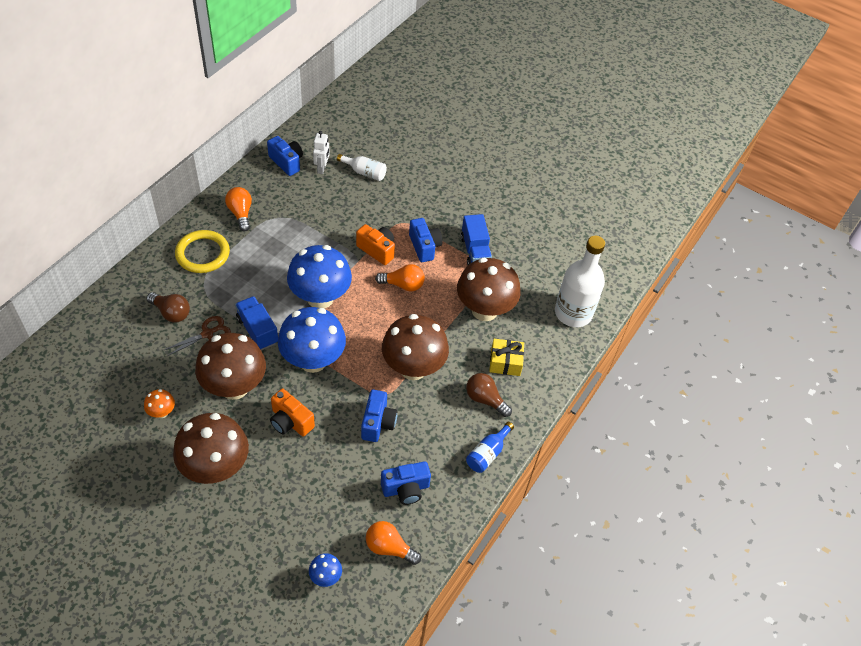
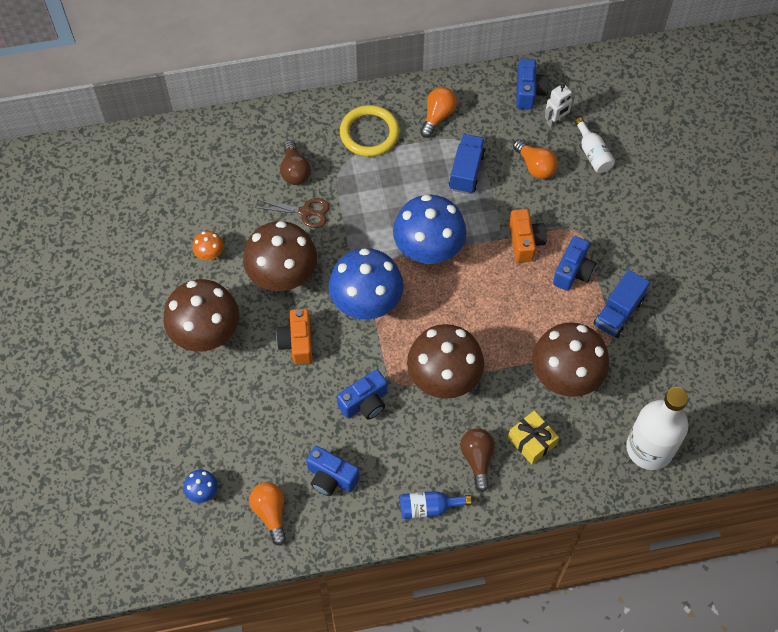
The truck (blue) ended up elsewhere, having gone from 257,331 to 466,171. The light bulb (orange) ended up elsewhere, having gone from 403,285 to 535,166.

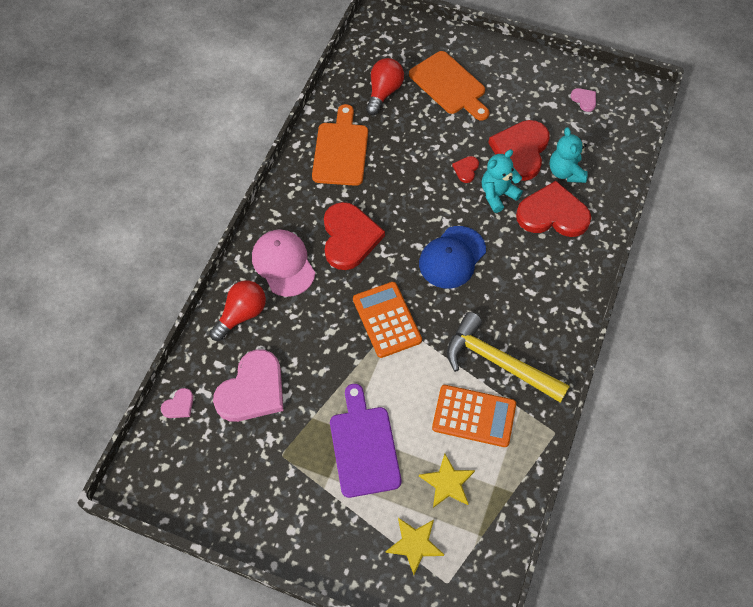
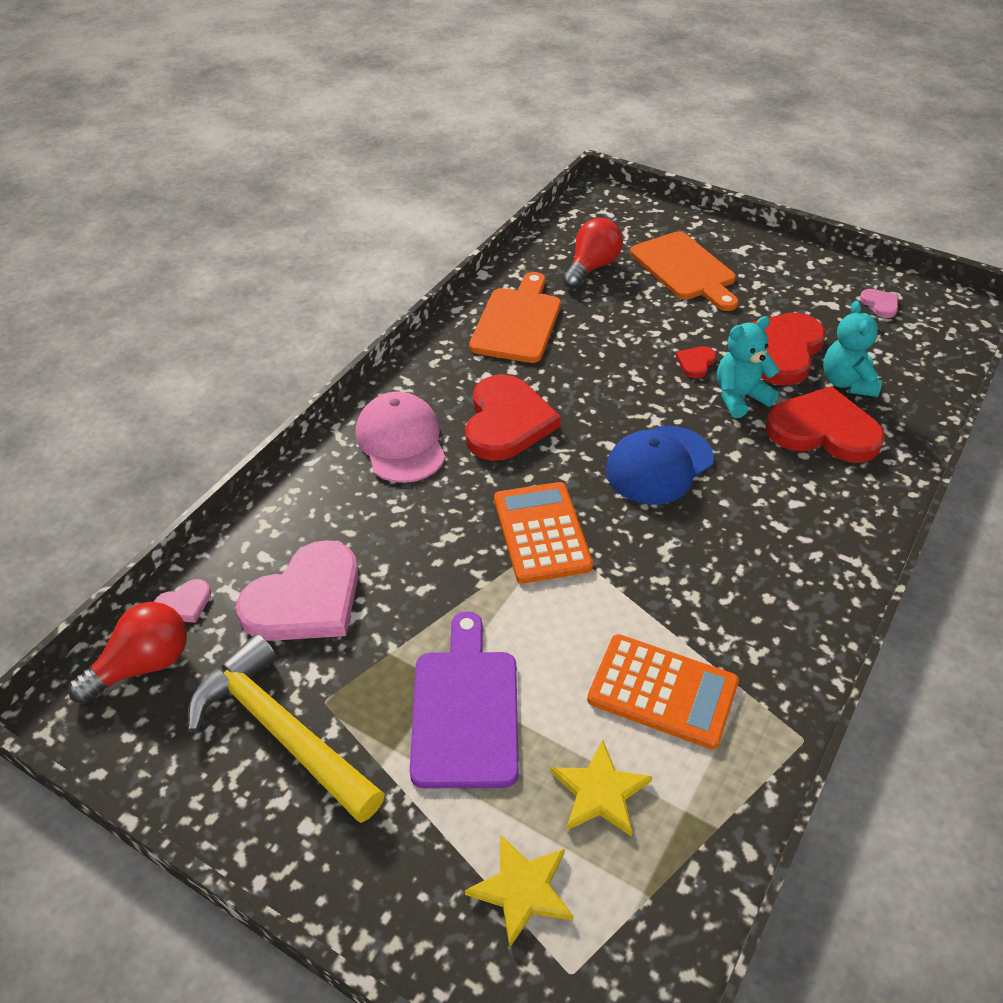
The light bulb (red) ended up elsewhere, having gone from 241,315 to 143,665. The hammer (yellow) ended up elsewhere, having gone from 498,362 to 282,731.

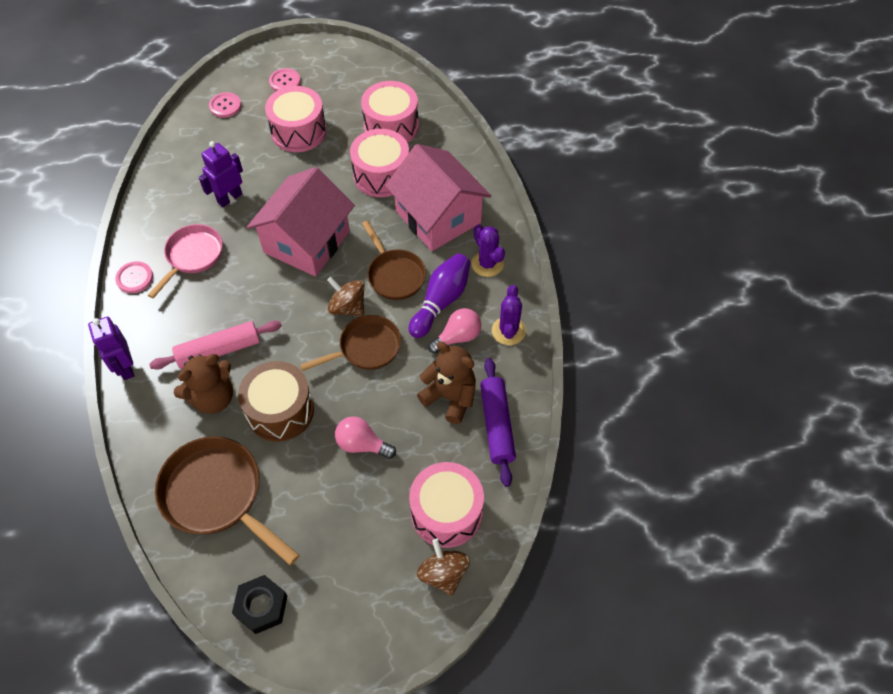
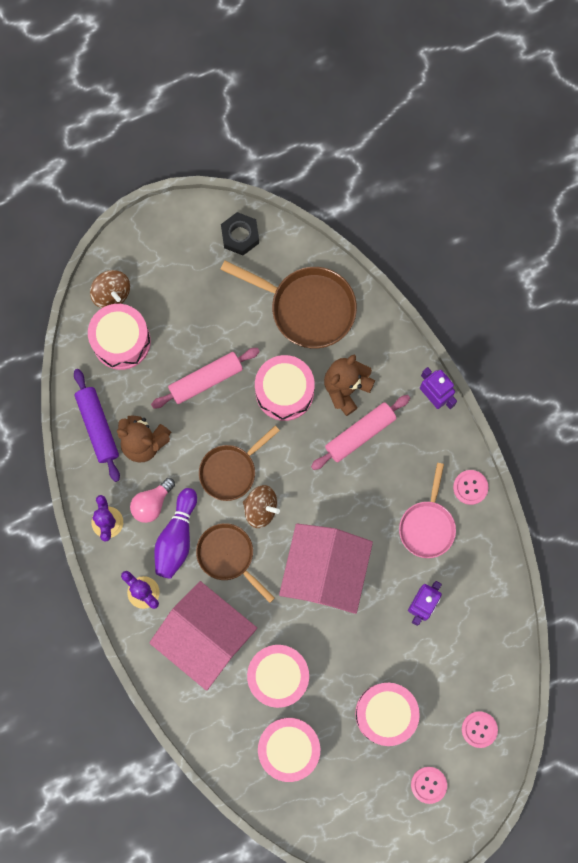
What was the drum (brown) at 280,410 turned into the drum (pink) at 284,392. Where the light bulb (pink) stood at 362,444, the rolling pin (pink) came to stand at 206,380.

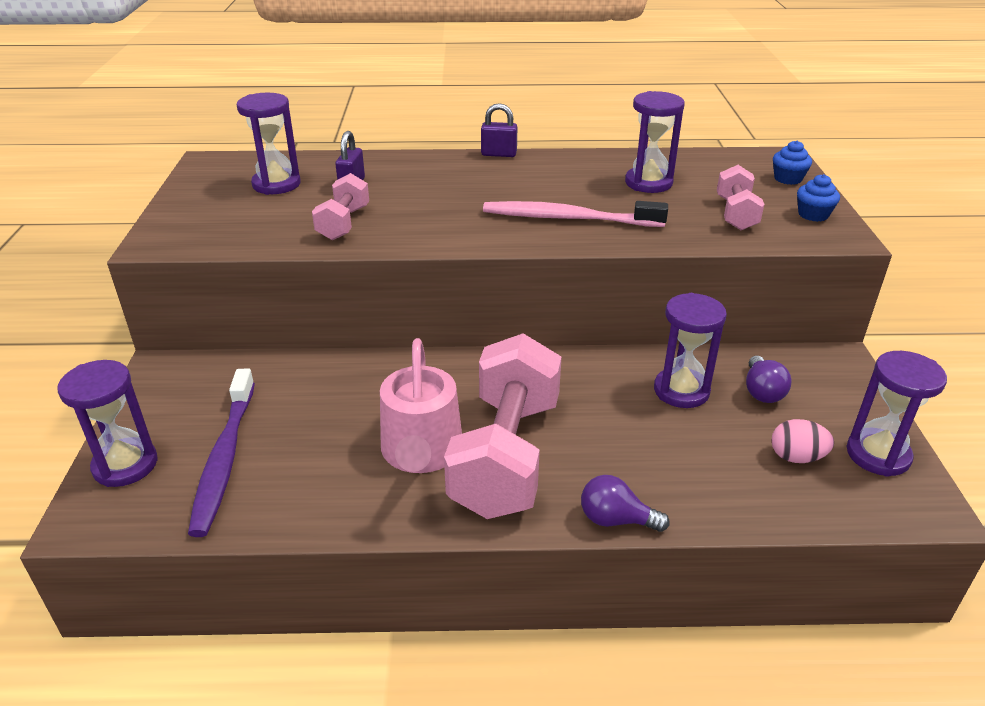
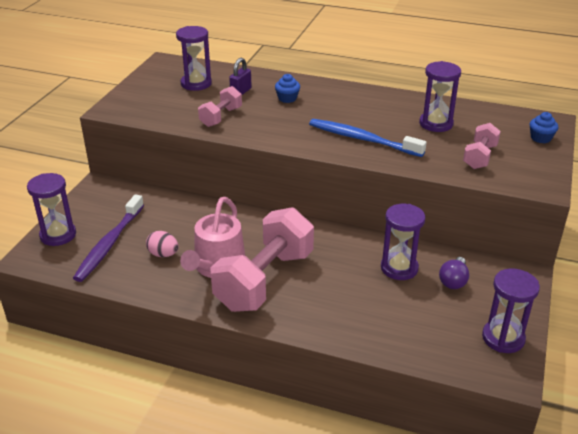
The second view lost the padlock (purple) at 499,154. What was the toothbrush (pink) at 568,218 turned into the toothbrush (blue) at 362,139. The second view lost the light bulb (purple) at 616,520. The egg (pink) ended up elsewhere, having gone from 796,457 to 163,254. The cupcake (blue) ended up elsewhere, having gone from 813,215 to 287,98.

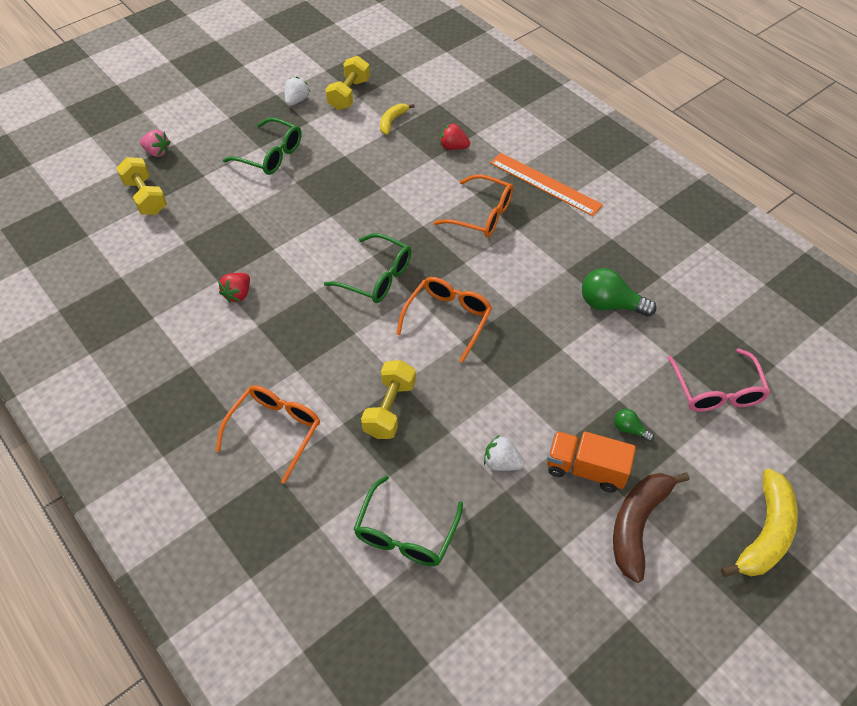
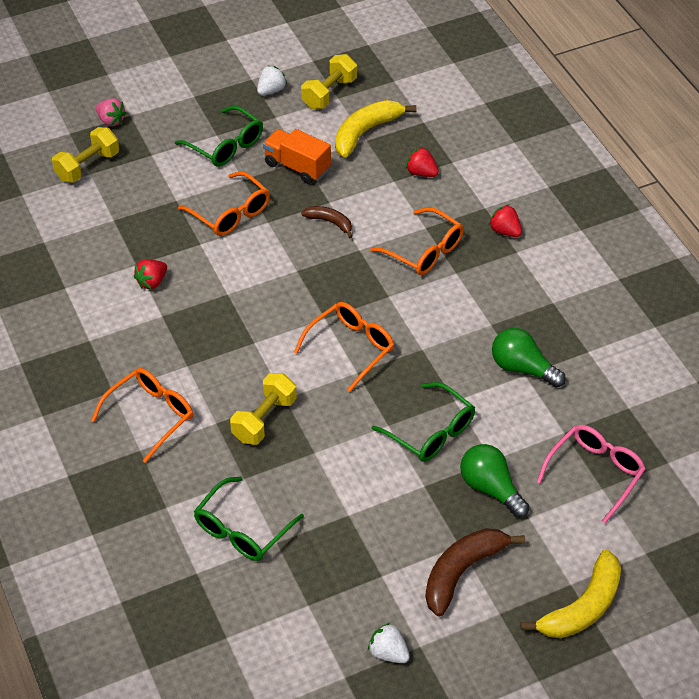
The dumbbell (yellow) at 146,197 ended up facing another way, 60 degrees clockwise from before. The glasses (green) ended up elsewhere, having gone from 377,277 to 431,432. The size of the banana (yellow) at 392,121 changed by a factor of 1.79. The strawberry (white) ended up elsewhere, having gone from 501,462 to 388,653. Where the ruler (orange) stood at 545,184, the strawberry (red) came to stand at 505,231. The truck (orange) ended up elsewhere, having gone from 585,469 to 297,167. The size of the light bulb (green) at 629,429 changed by a factor of 1.96. The glasses (pink) at 717,391 ended up facing another way, 150 degrees counterclockwise from before. The second view gained the glasses (orange) at 231,213. The second view gained the banana (brown) at 330,222.

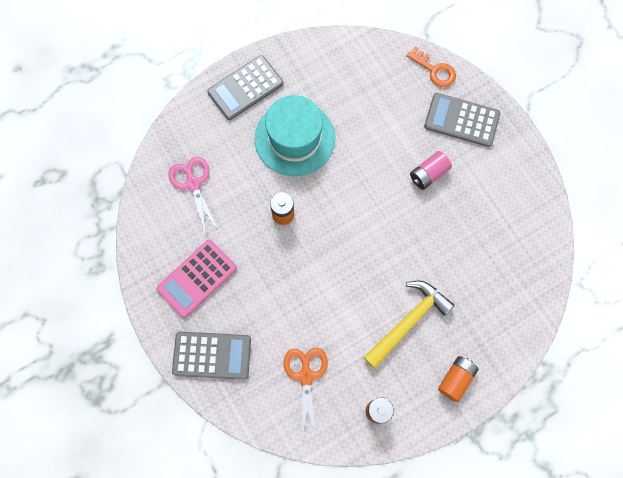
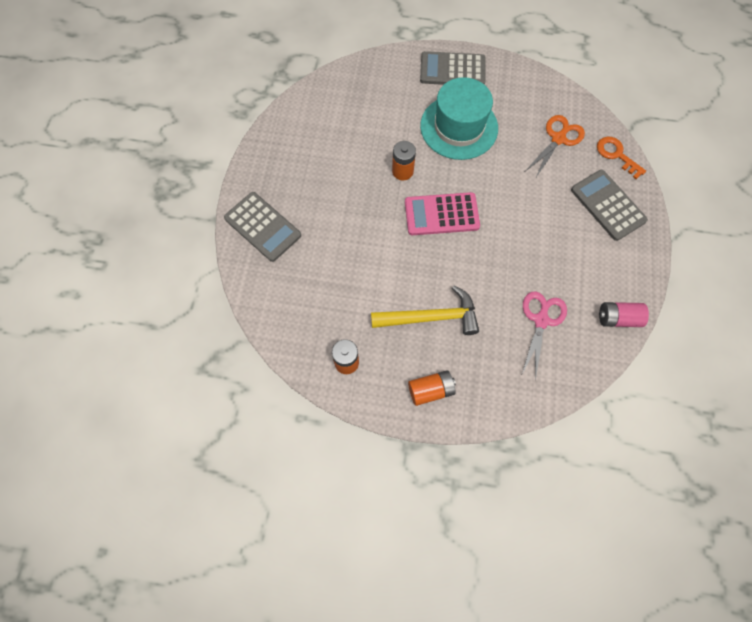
The calculator (pink) ended up elsewhere, having gone from 197,278 to 441,214. The scissors (pink) ended up elsewhere, having gone from 193,184 to 541,320. The scissors (orange) ended up elsewhere, having gone from 306,376 to 558,139. The key (orange) at 434,70 ended up facing another way, 150 degrees clockwise from before. The battery (pink) ended up elsewhere, having gone from 428,174 to 618,318.

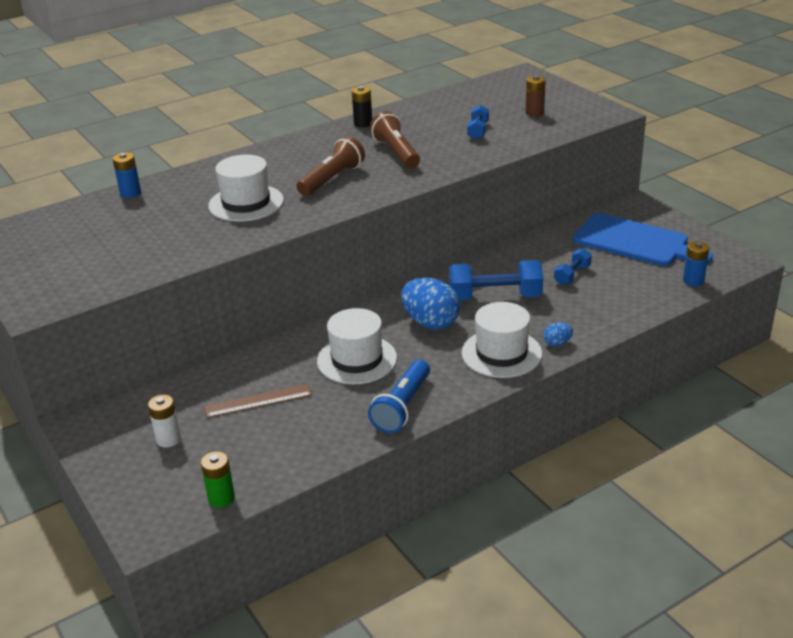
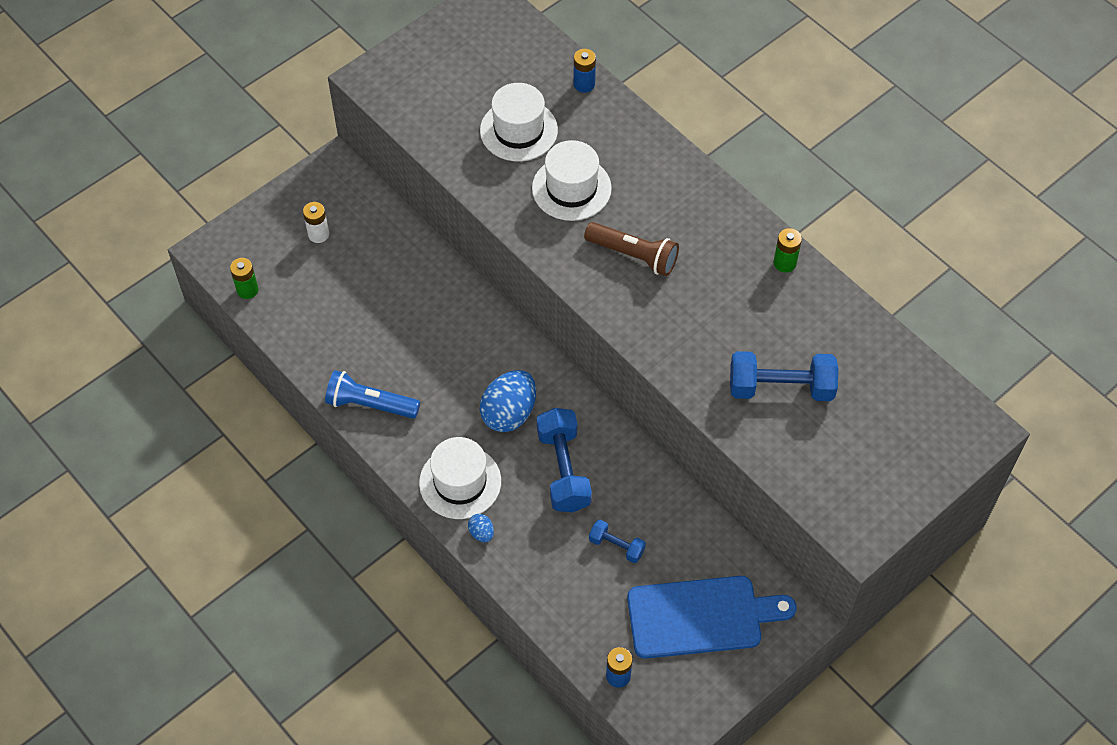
The second view lost the ruler (brown) at 258,401. The hat (white) ended up elsewhere, having gone from 357,359 to 518,130. What was the battery (black) at 363,123 turned into the battery (green) at 784,263. The second view lost the flashlight (brown) at 396,153. The size of the dumbbell (blue) at 478,131 changed by a factor of 1.87. The second view lost the battery (brown) at 534,113. The cutting board (blue) at 635,242 ended up facing another way, 120 degrees counterclockwise from before.

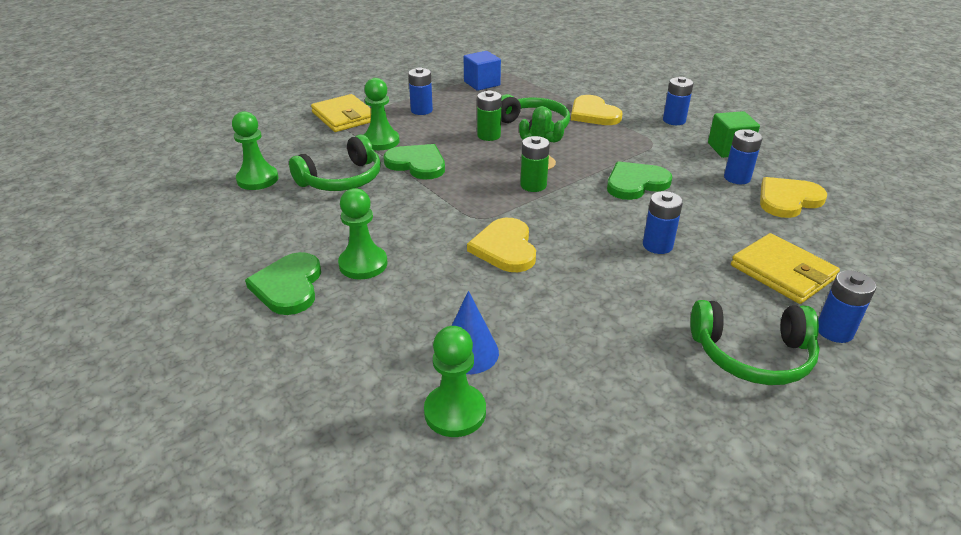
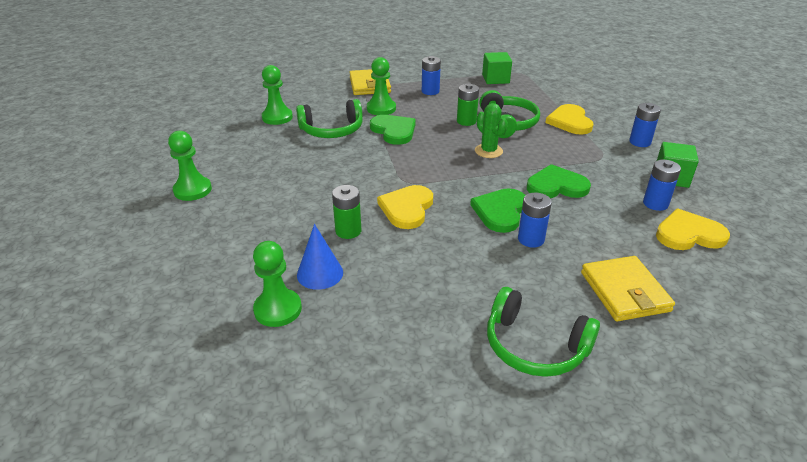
The heart (green) ended up elsewhere, having gone from 288,286 to 500,212. The pawn (green) ended up elsewhere, having gone from 363,264 to 192,190. What was the cube (blue) at 482,83 turned into the cube (green) at 495,79. The battery (green) ended up elsewhere, having gone from 533,185 to 348,231. The second view lost the battery (blue) at 834,331.

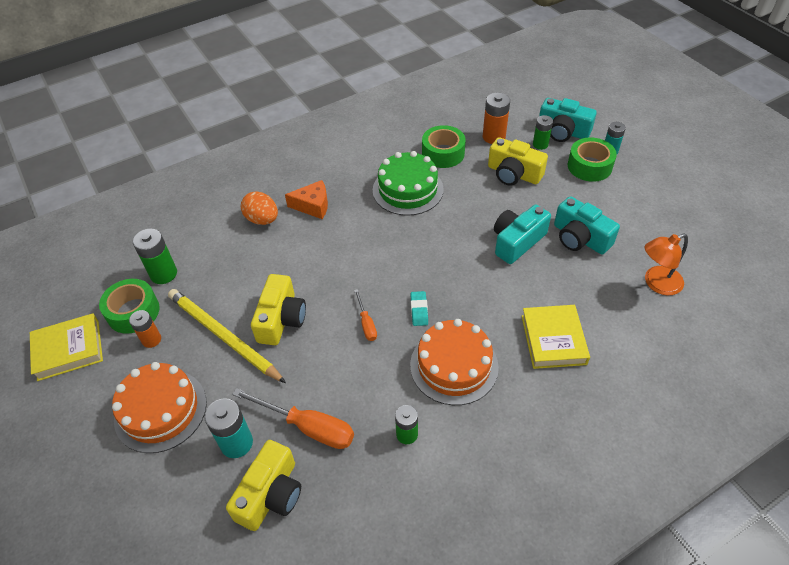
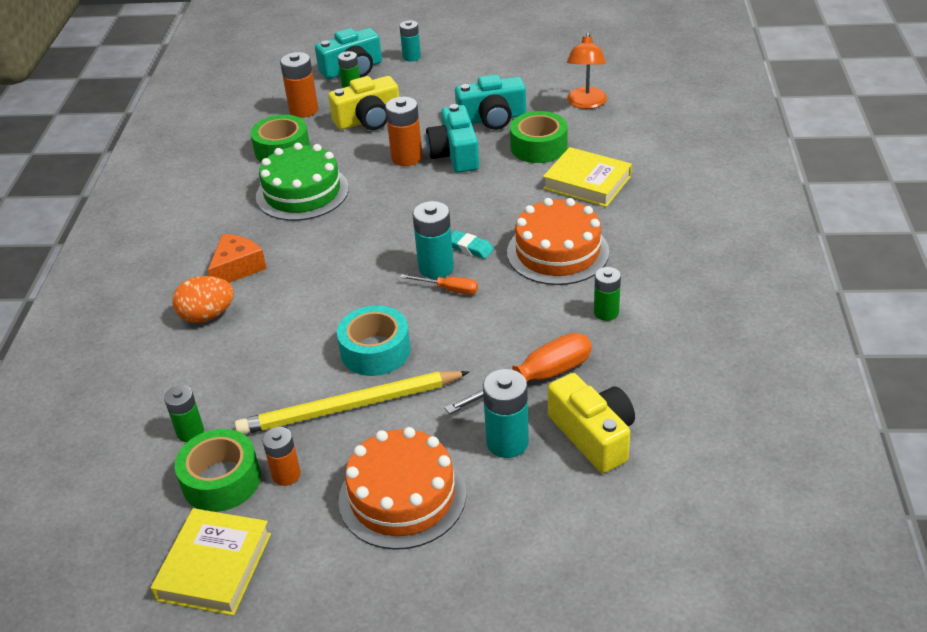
The size of the battery (green) at 163,274 changed by a factor of 0.67. Where the camera (yellow) stood at 281,319, the tape (turquoise) came to stand at 375,351. The tape (green) ended up elsewhere, having gone from 589,166 to 538,147. The second view gained the battery (orange) at 407,157. The second view gained the battery (turquoise) at 436,267.

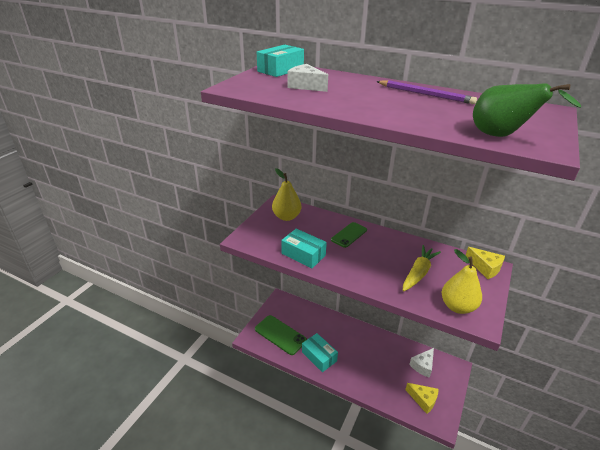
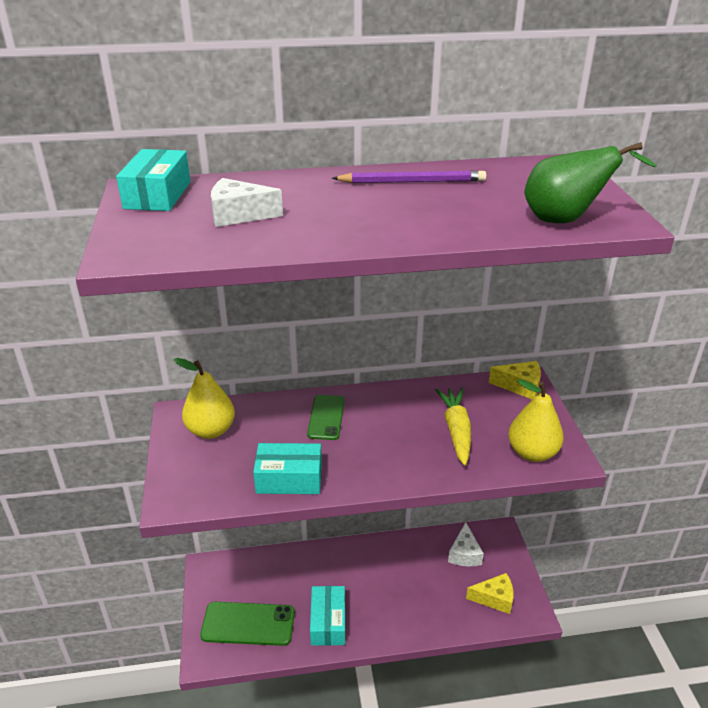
The box (turquoise) at 319,356 ended up facing another way, 75 degrees clockwise from before.

